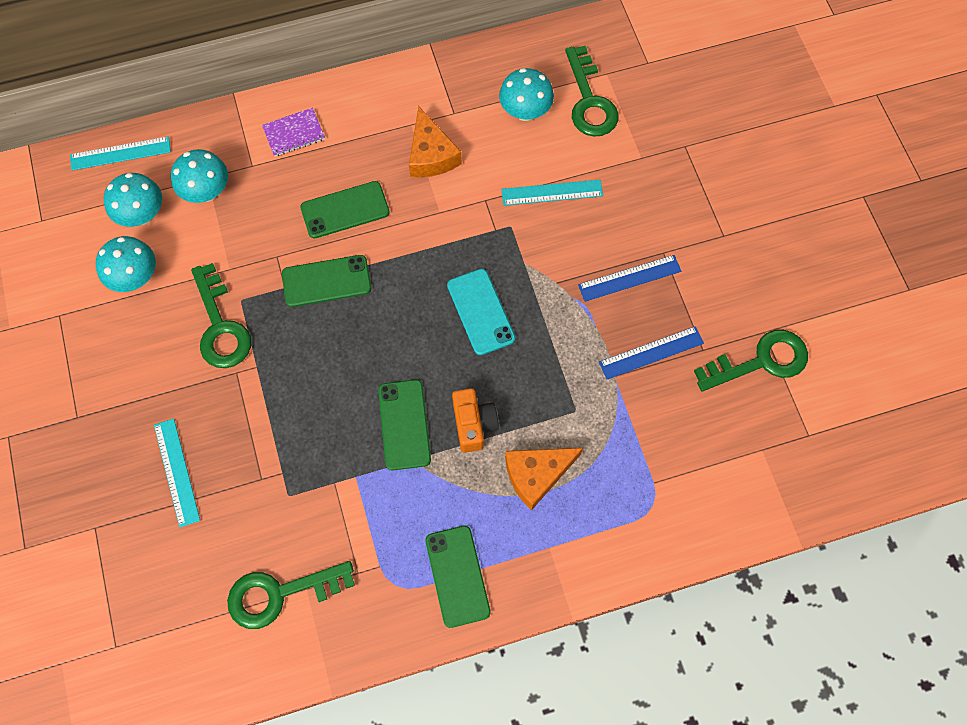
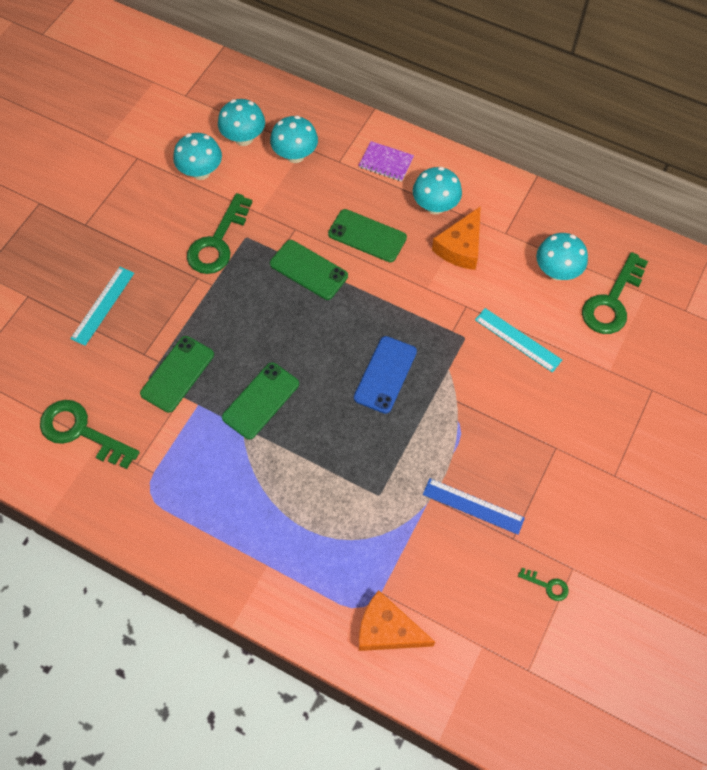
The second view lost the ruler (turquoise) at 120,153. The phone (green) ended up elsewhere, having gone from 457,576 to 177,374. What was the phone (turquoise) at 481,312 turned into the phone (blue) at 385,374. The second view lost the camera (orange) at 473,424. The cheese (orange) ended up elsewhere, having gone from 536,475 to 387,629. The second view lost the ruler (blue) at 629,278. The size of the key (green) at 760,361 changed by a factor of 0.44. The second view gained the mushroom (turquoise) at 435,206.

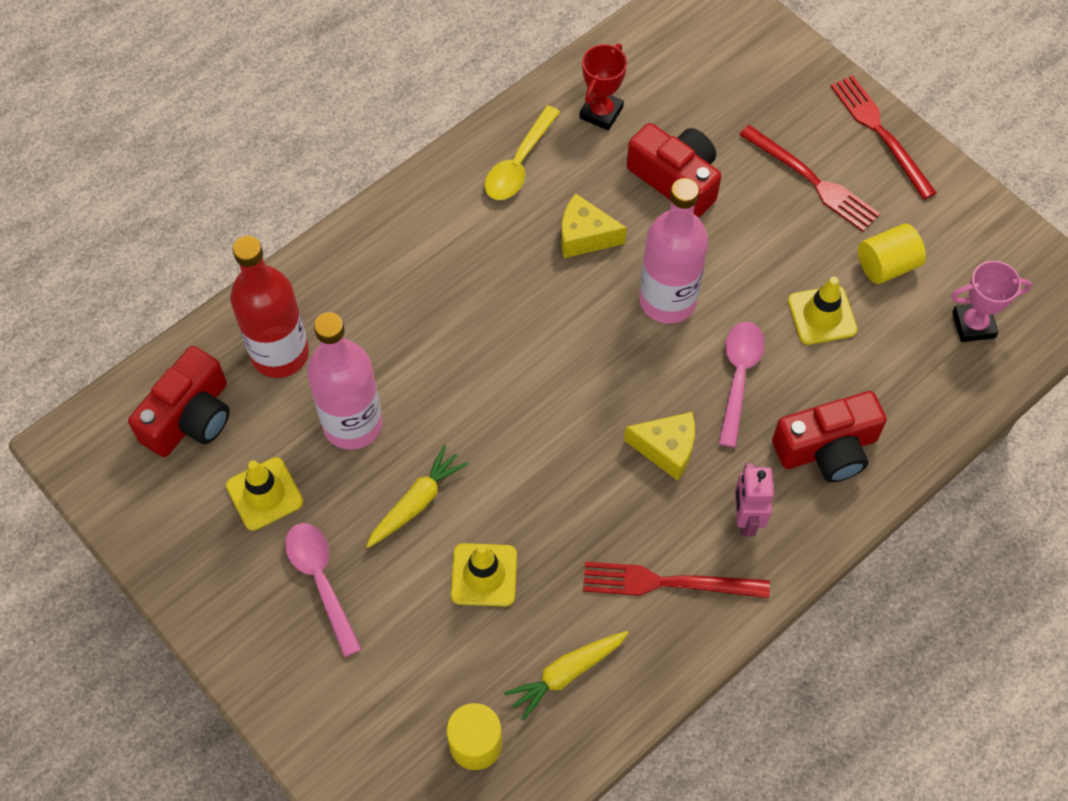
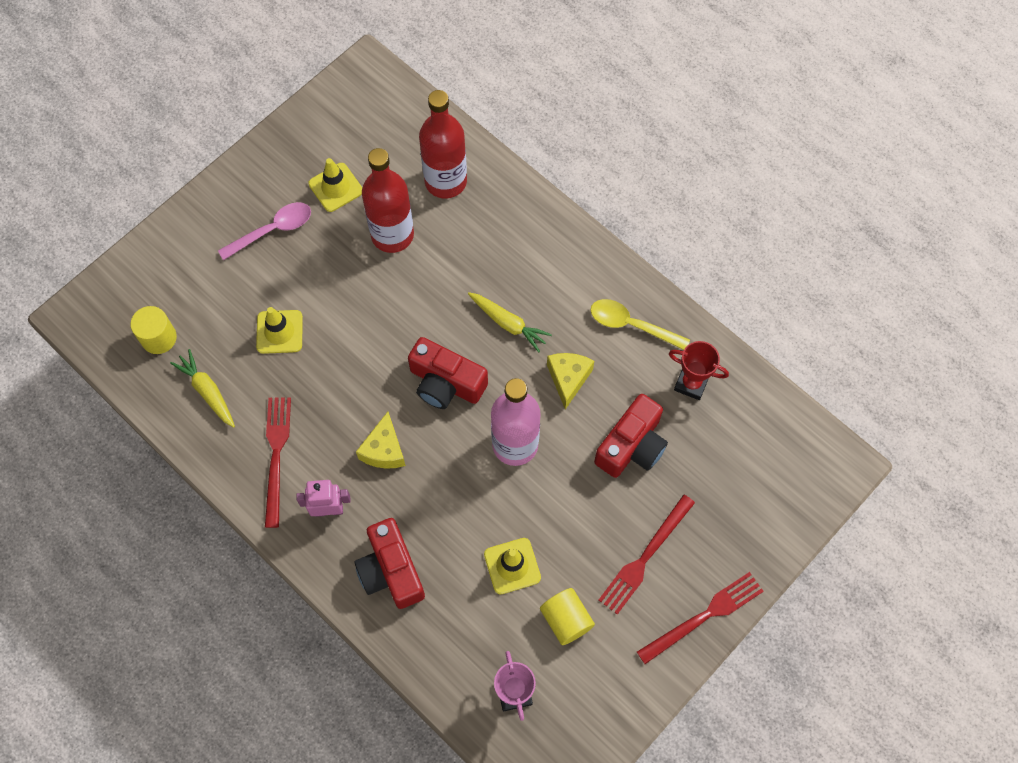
The camera (red) ended up elsewhere, having gone from 190,417 to 446,383. What was the bottle (pink) at 352,424 turned into the bottle (red) at 392,235. The carrot (yellow) ended up elsewhere, having gone from 416,502 to 508,324. The second view lost the spoon (pink) at 738,378.

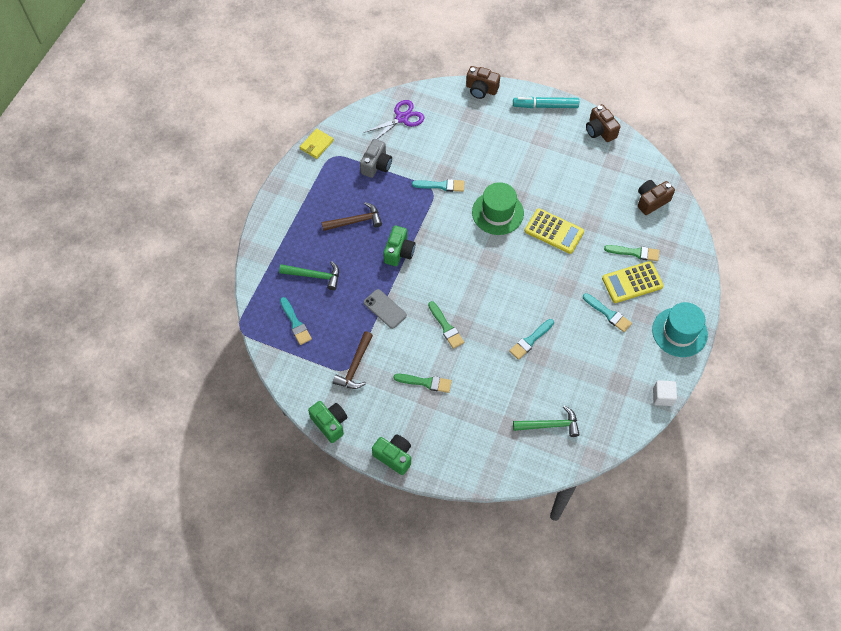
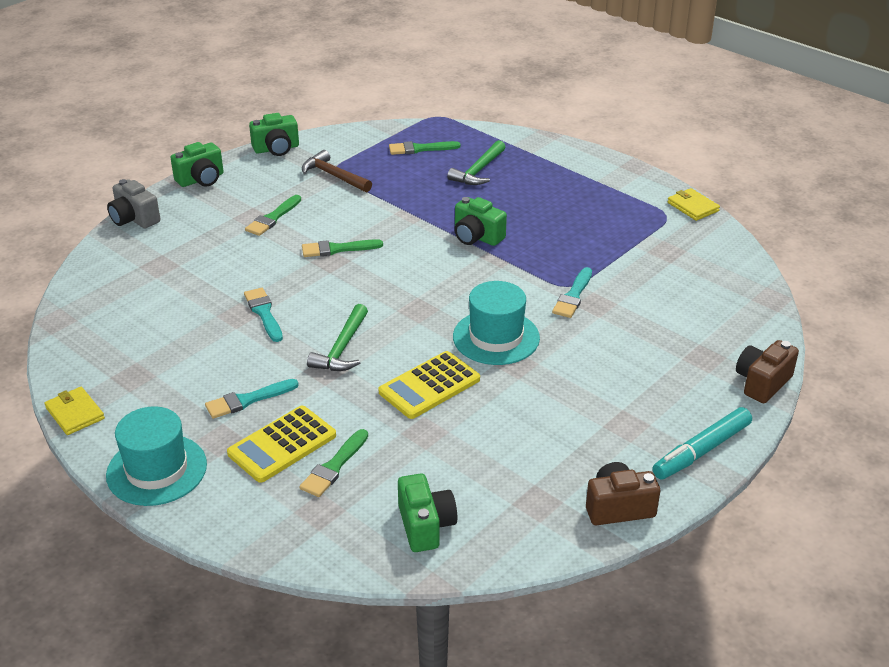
What was the brush (turquoise) at 295,323 turned into the brush (green) at 420,149. The second view lost the hammer (brown) at 355,221. The camera (grey) ended up elsewhere, having gone from 376,165 to 134,219. The second view lost the scissors (purple) at 402,118. The second view lost the phone (grey) at 385,309. What was the hat (green) at 497,213 turned into the hat (turquoise) at 496,337. The marker (turquoise) at 545,106 ended up facing another way, 150 degrees counterclockwise from before. The hammer (green) ended up elsewhere, having gone from 550,425 to 342,348. The calculator (yellow) at 632,282 ended up facing another way, 135 degrees counterclockwise from before. What was the camera (brown) at 651,201 turned into the camera (green) at 425,526. Where the cube (white) stood at 662,397, the wallet (yellow) came to stand at 75,413.

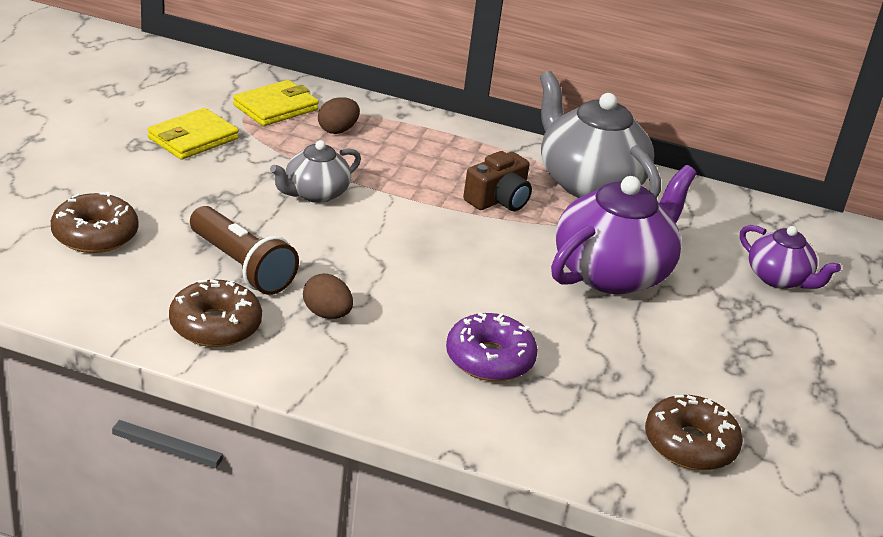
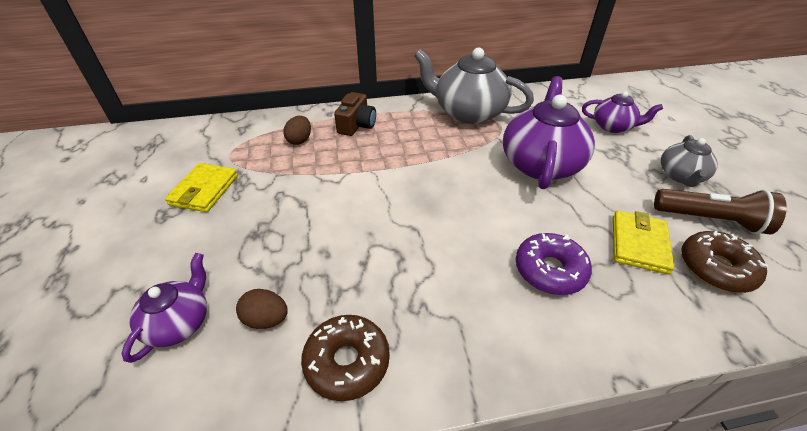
Where the donut (brown) stood at 95,235, the teapot (purple) came to stand at 179,322. The flashlight (brown) ended up elsewhere, having gone from 242,266 to 711,220. The wallet (yellow) ended up elsewhere, having gone from 276,107 to 639,244. The teapot (grey) ended up elsewhere, having gone from 315,193 to 681,176. The egg (brown) ended up elsewhere, having gone from 326,314 to 266,319. The camera (brown) ended up elsewhere, having gone from 498,200 to 357,125.

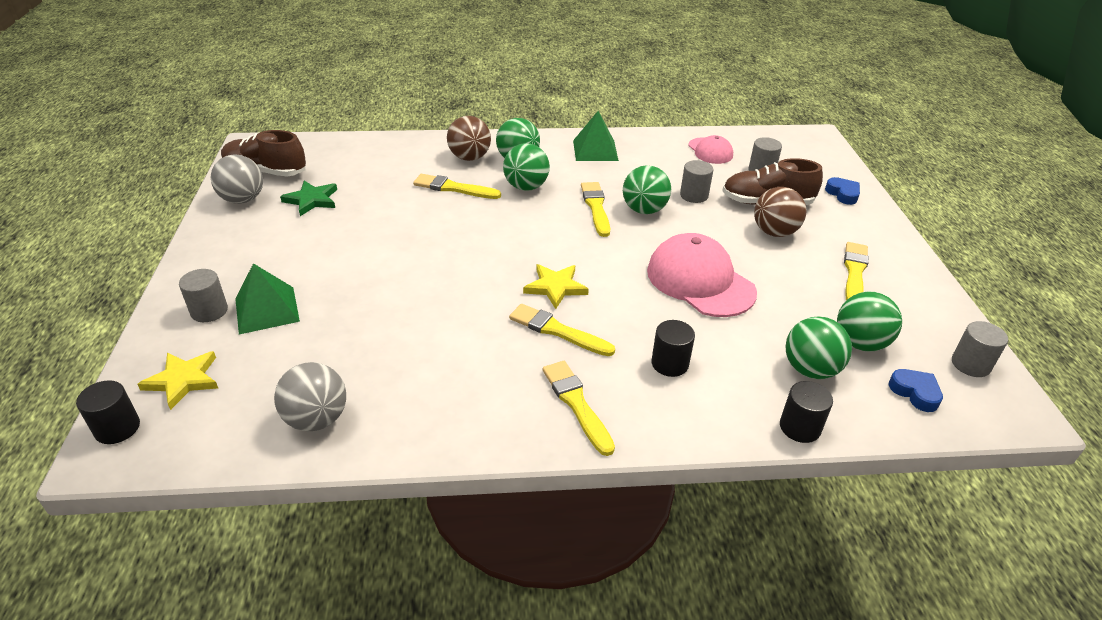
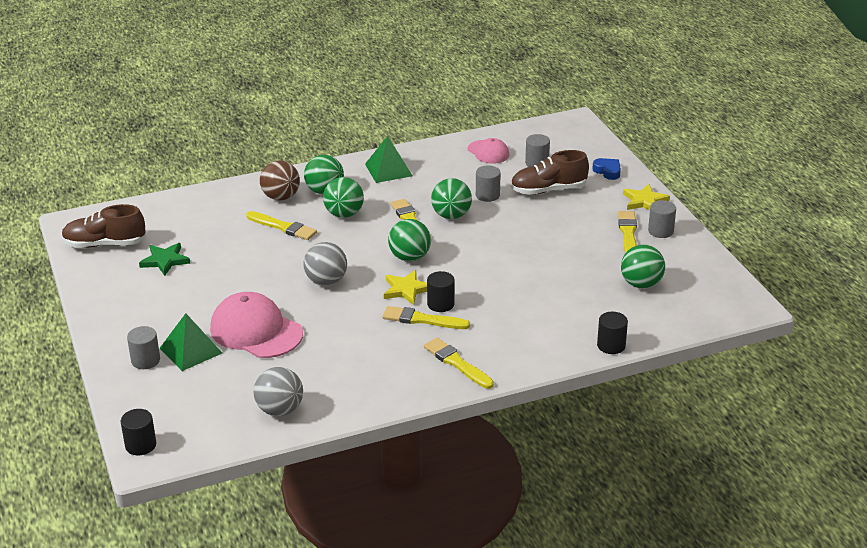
The star (yellow) ended up elsewhere, having gone from 183,380 to 644,201. The ball (grey) ended up elsewhere, having gone from 243,200 to 326,281. The brush (yellow) at 454,188 ended up facing another way, 150 degrees counterclockwise from before. The cap (pink) ended up elsewhere, having gone from 700,281 to 256,331. The cylinder (black) ended up elsewhere, having gone from 670,364 to 440,304. The second view lost the ball (brown) at 774,232. The ball (green) ended up elsewhere, having gone from 810,370 to 410,257. The second view lost the heart (blue) at 915,392. The cylinder (grey) ended up elsewhere, having gone from 970,364 to 660,231.

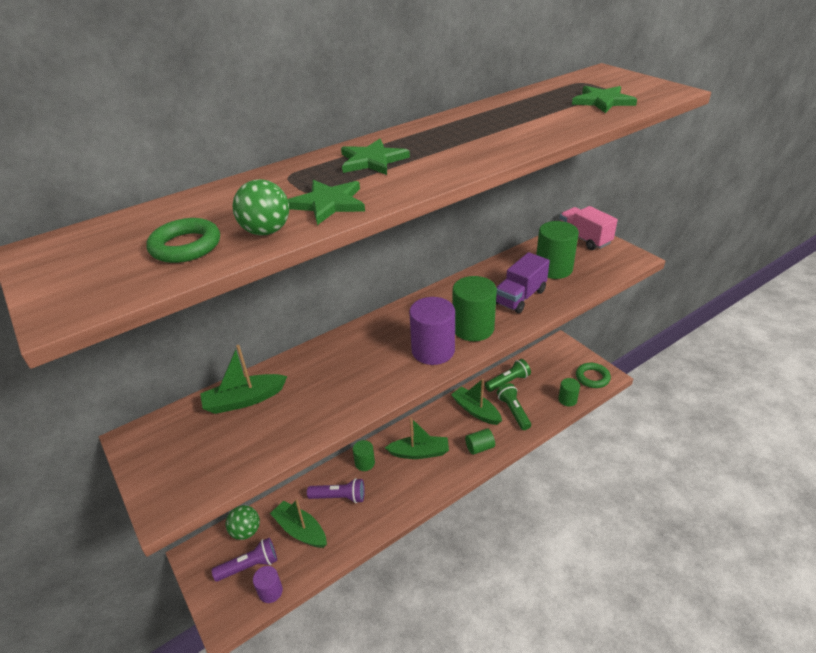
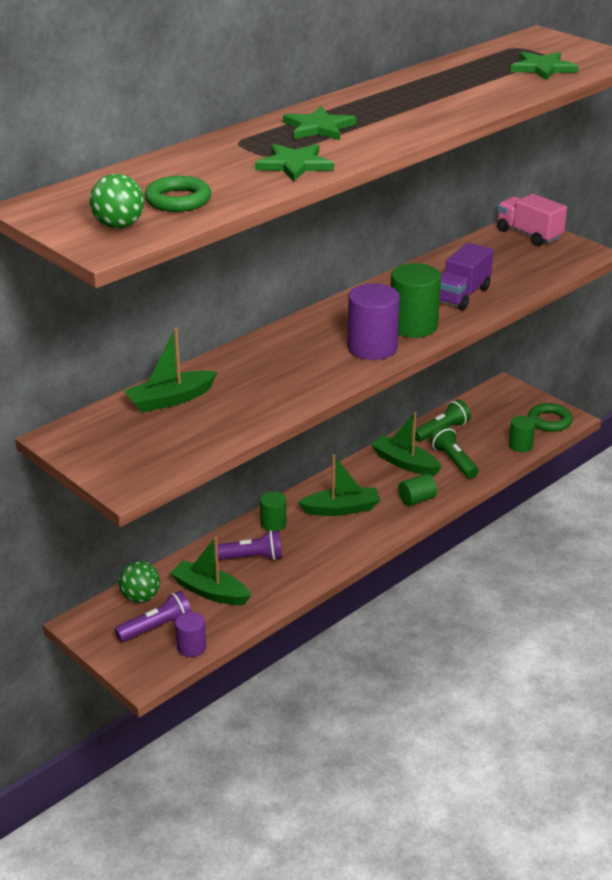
The ball (green) ended up elsewhere, having gone from 266,231 to 119,226. The second view lost the cylinder (green) at 553,269.

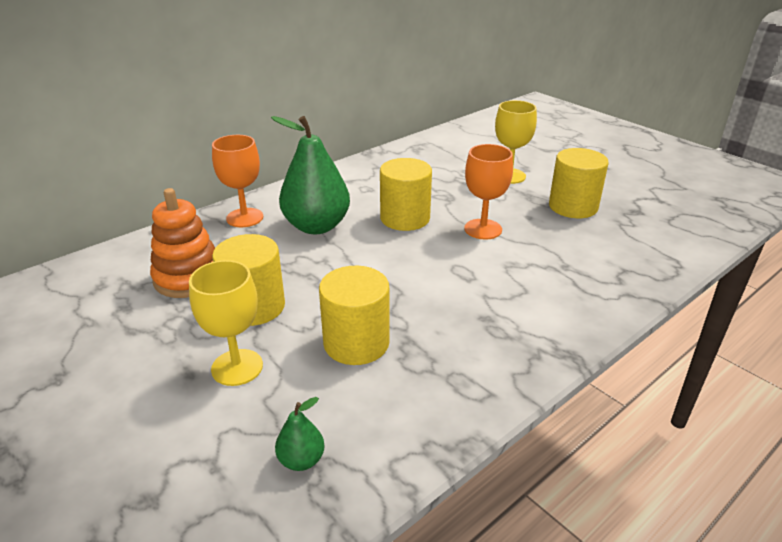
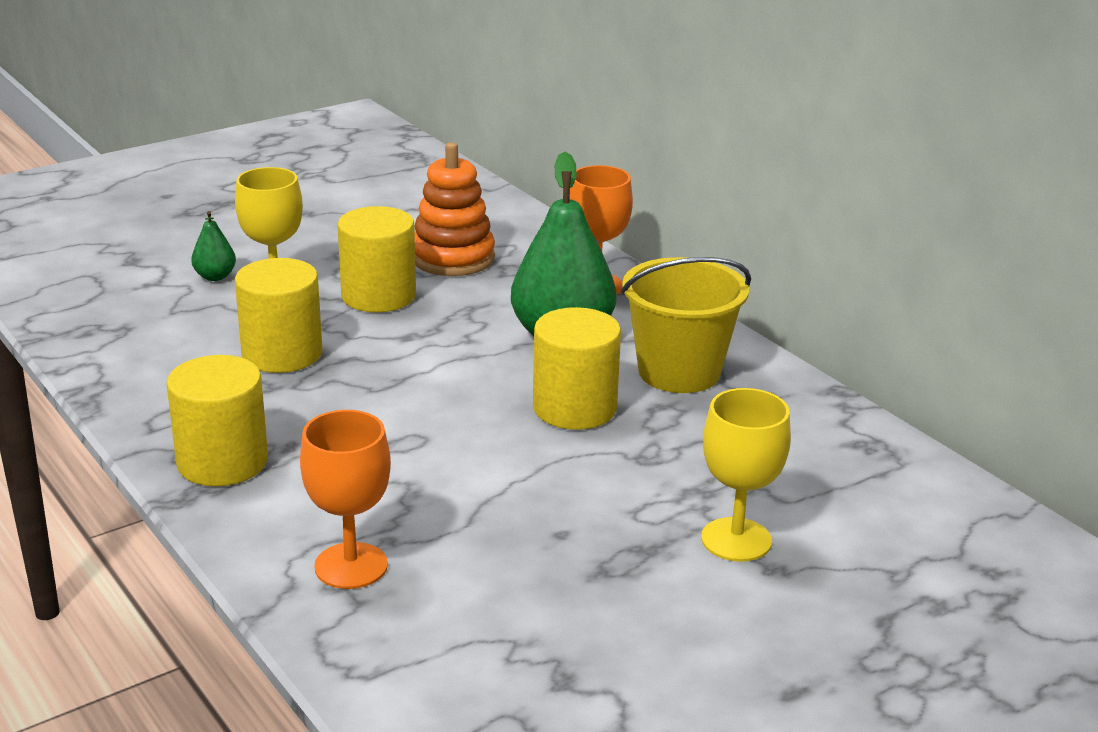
The pear (green) ended up elsewhere, having gone from 301,460 to 215,276. The goblet (orange) ended up elsewhere, having gone from 483,229 to 351,566. The cylinder (yellow) ended up elsewhere, having gone from 573,207 to 222,462. The second view gained the bucket (yellow) at 679,372.

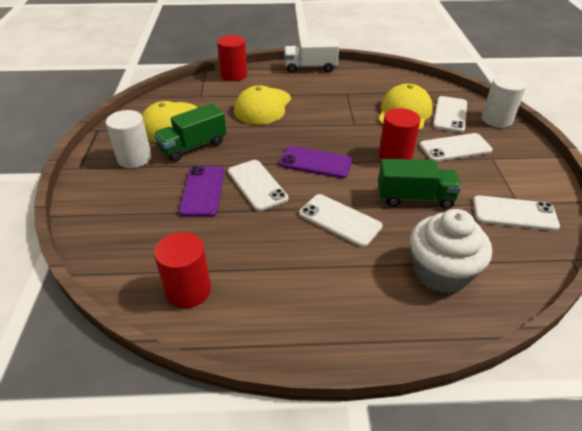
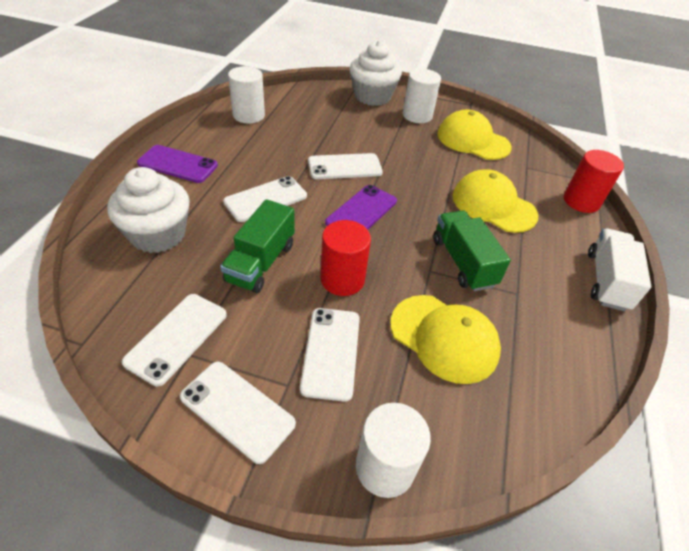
The truck (green) ended up elsewhere, having gone from 193,146 to 463,262. What was the cylinder (red) at 188,290 turned into the cylinder (white) at 249,115. The phone (purple) ended up elsewhere, having gone from 202,191 to 178,164. The phone (white) ended up elsewhere, having gone from 450,114 to 237,410. The second view gained the cupcake (white) at 372,96.

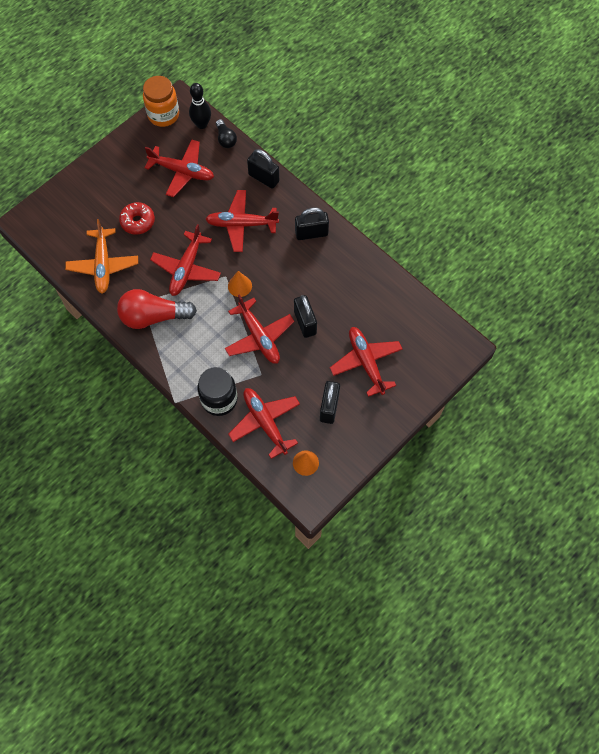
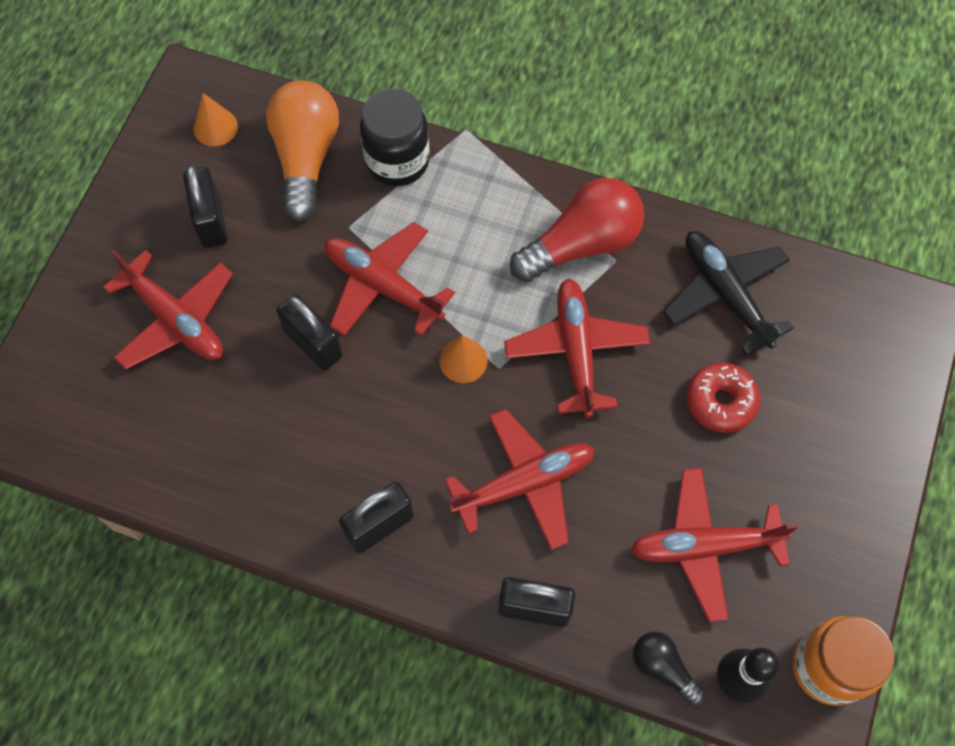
What was the plane (orange) at 103,265 turned into the plane (black) at 725,294. Where the plane (red) stood at 265,422, the light bulb (orange) came to stand at 306,158.

